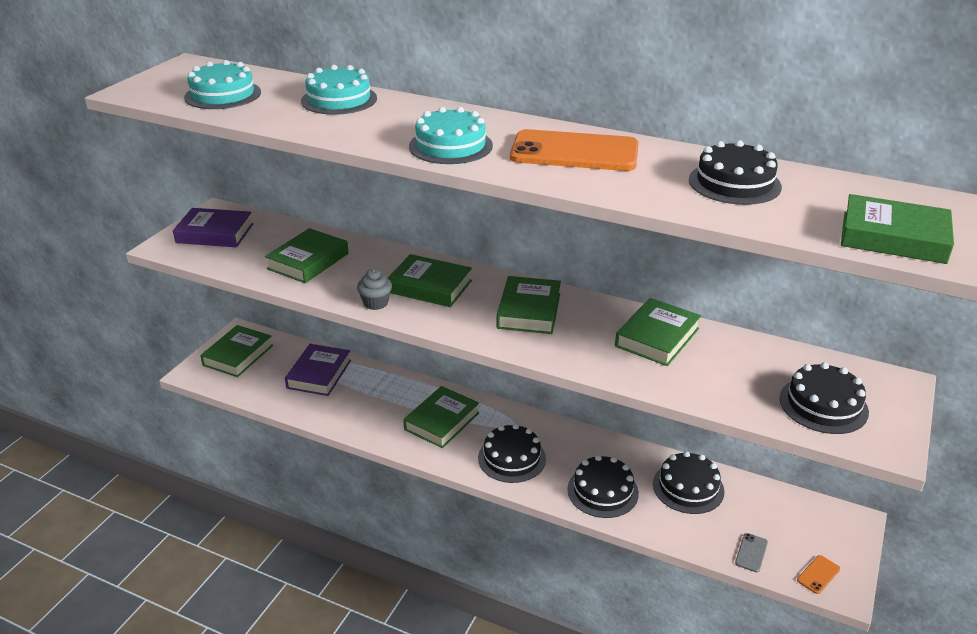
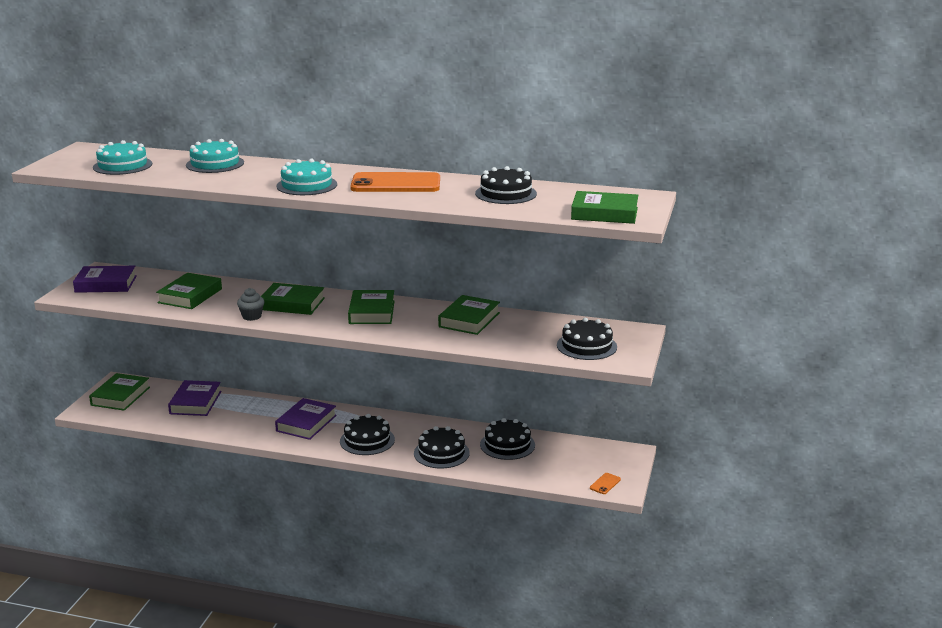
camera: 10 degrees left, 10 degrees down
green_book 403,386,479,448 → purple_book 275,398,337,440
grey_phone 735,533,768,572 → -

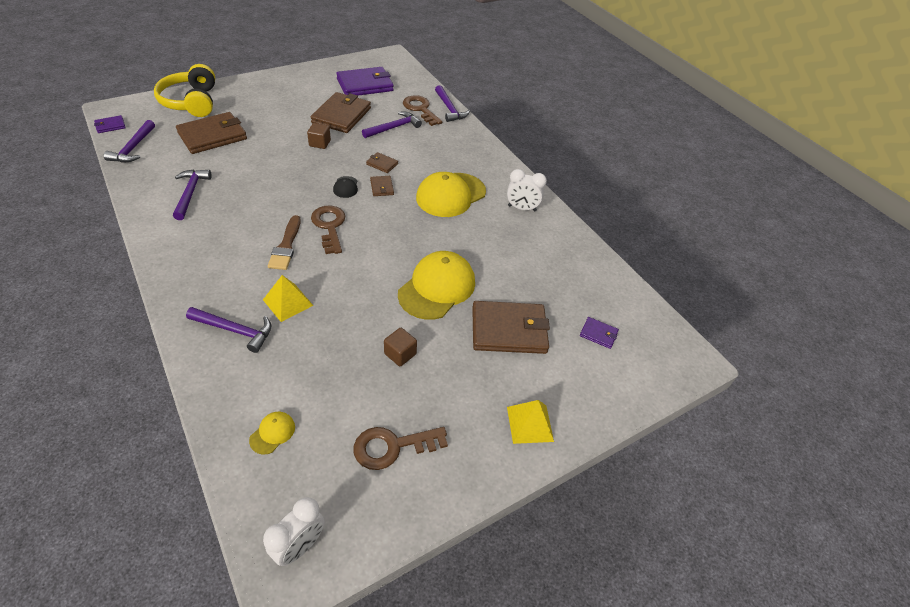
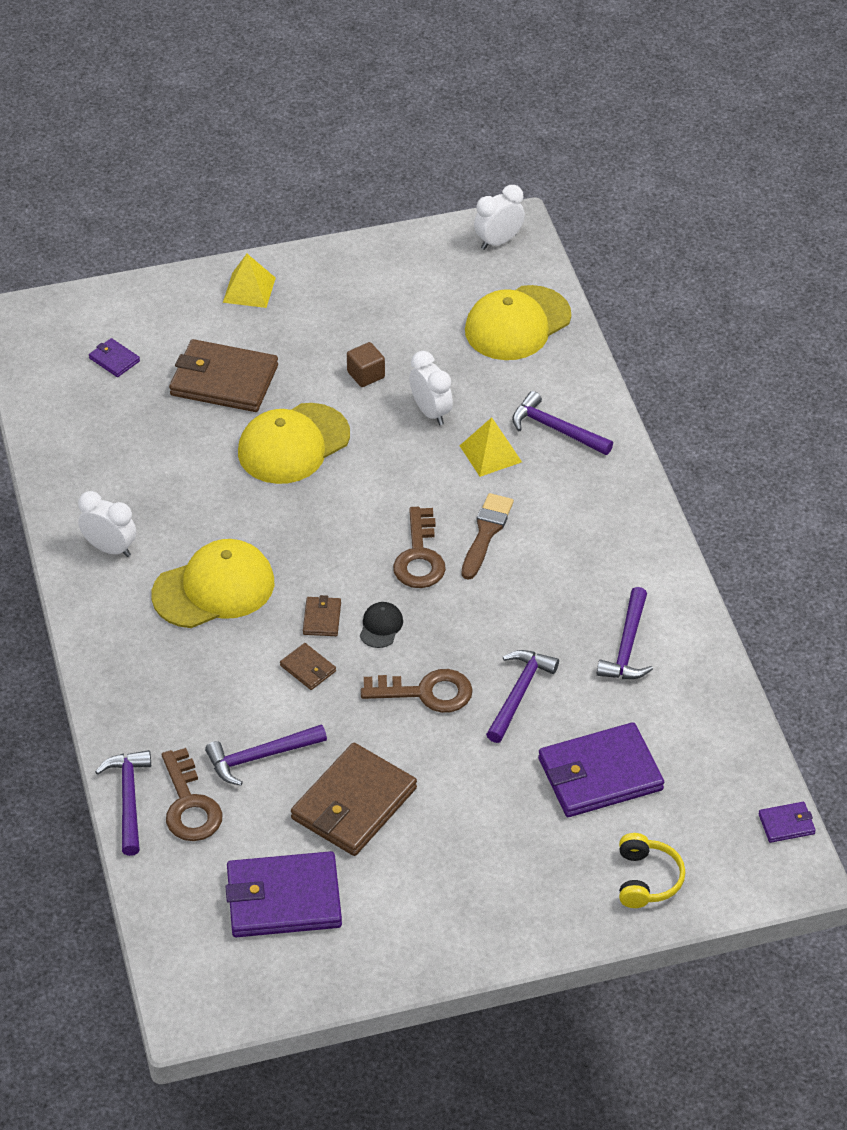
camera: 160 degrees left, 0 degrees up
purple_hammer 104,120,155,163 → purple_hammer 486,650,559,743, shifted
yellow_headphones 154,64,215,117 → yellow_headphones 619,833,686,908, x0.58
brown_wallet 176,112,247,154 → purple_wallet 538,722,664,817
yellow_cap 249,412,295,454 → yellow_cap 465,285,571,360, x2.28
brown_cube 307,123,331,149 → -
brown_key 354,427,448,470 → brown_key 361,669,473,713, shifted
- → white_clock 409,351,453,425

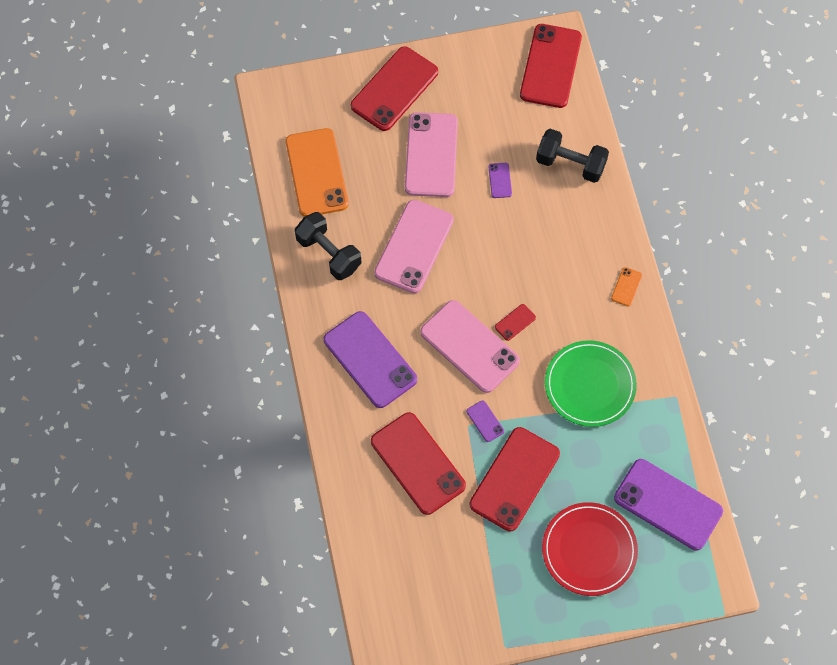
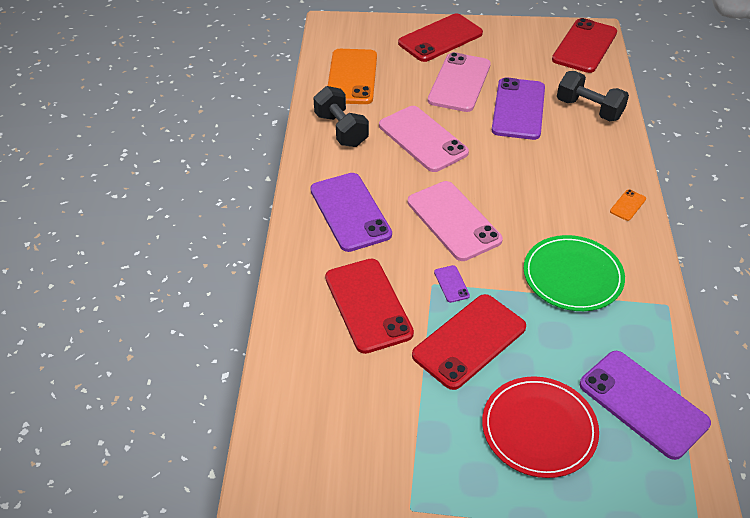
camera: 15 degrees right, 20 degrees down
pink_phone 374,200,454,293 → pink_phone 379,106,469,172, 75 degrees counterclockwise
purple_phone 489,163,512,198 → purple_phone 492,77,545,140, x2.43
red_phone 495,304,536,341 → -

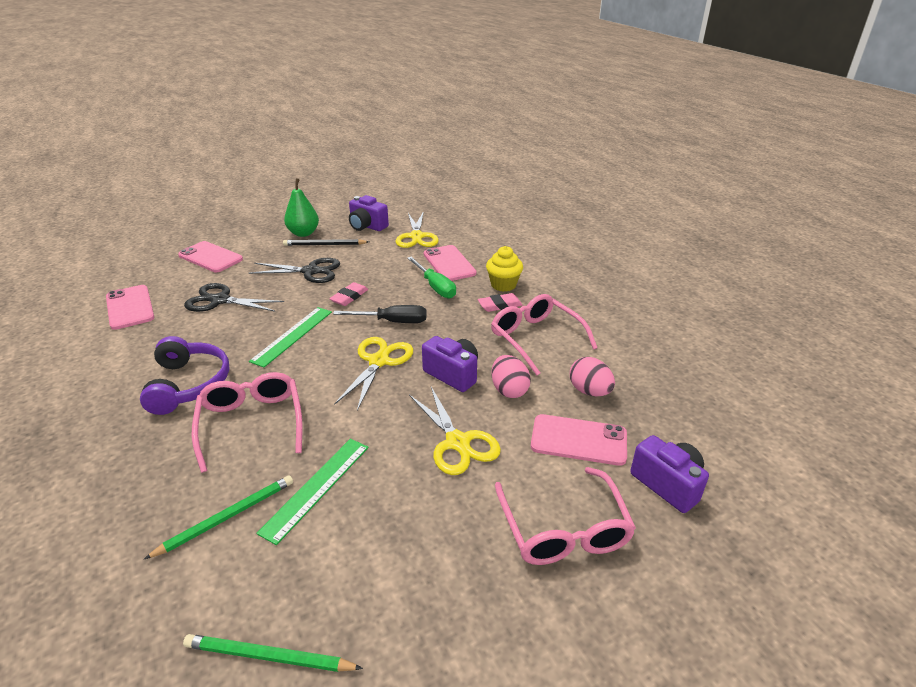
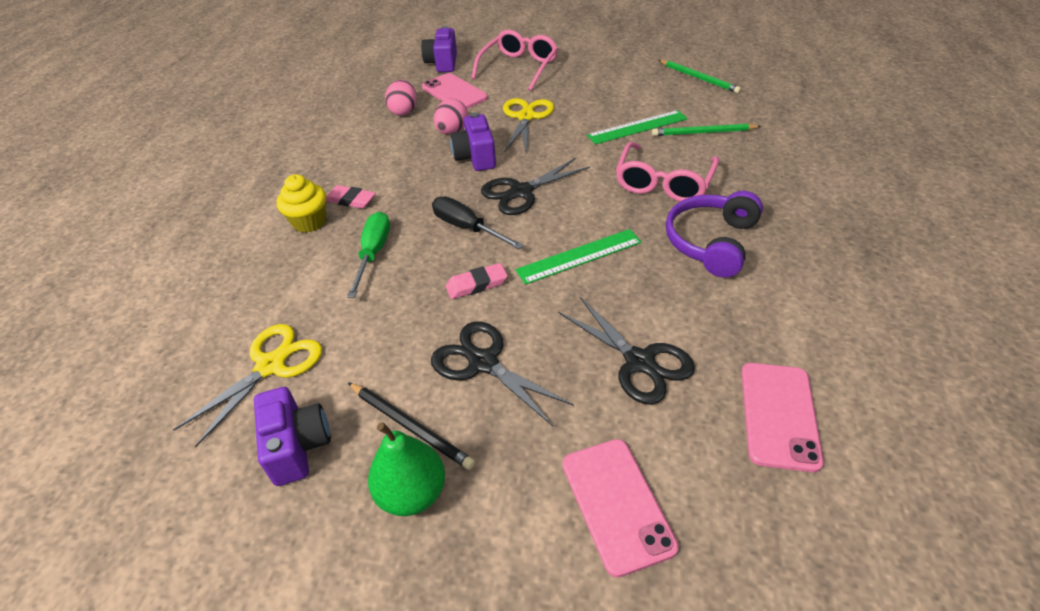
camera: 140 degrees left, 10 degrees up
yellow_scissors 334,337,413,411 → black_scissors 481,158,590,215
pink_phone 424,245,476,281 → -
pink_glasses 491,294,597,375 → -

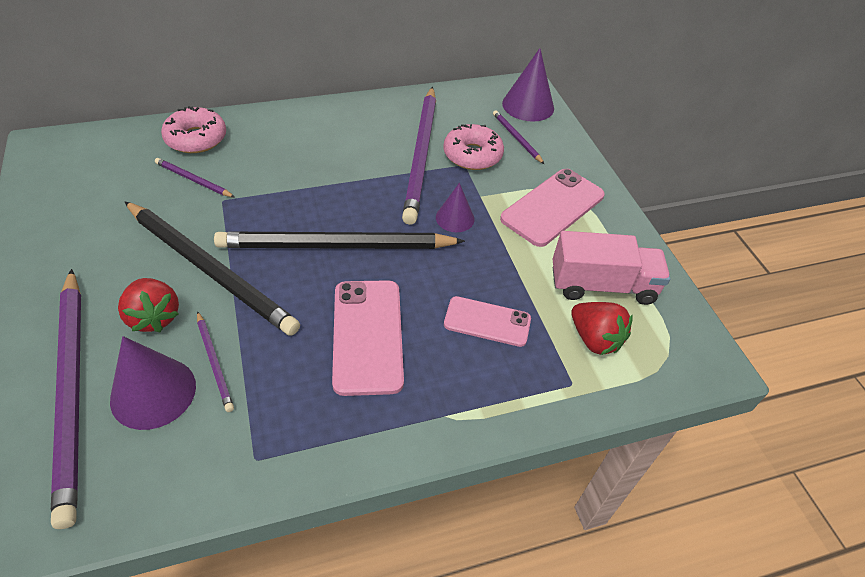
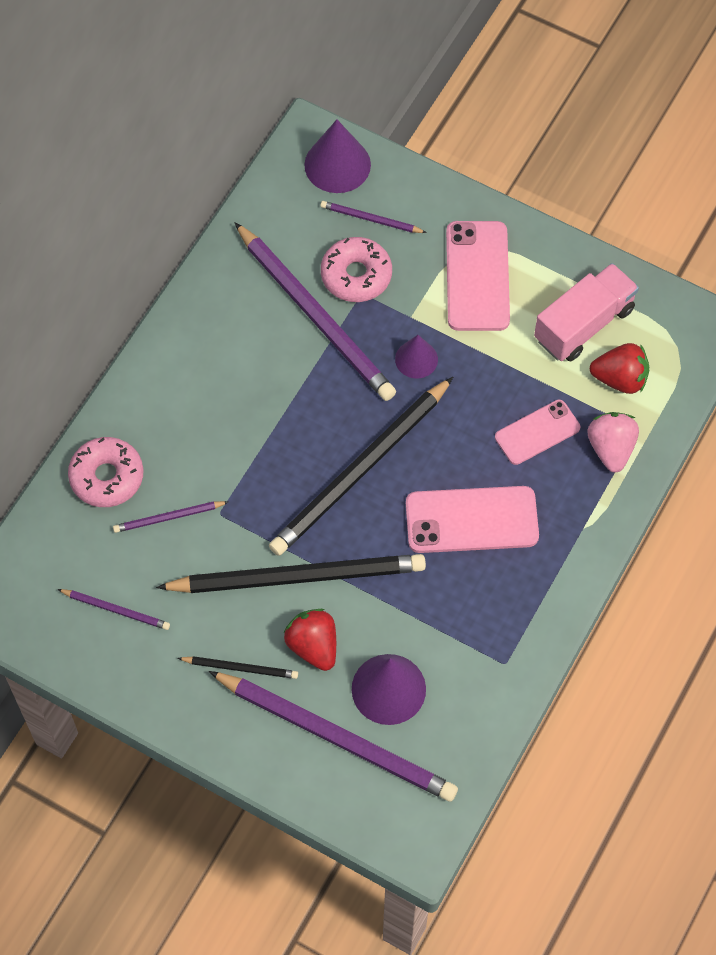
camera: 40 degrees left, 15 degrees up
red_strawberry 118,278,179,332 → red_strawberry 284,609,336,671, 135 degrees counterclockwise
purple_pencil 197,311,234,412 → purple_pencil 57,589,170,630, shifted
pink_phone 332,280,404,396 → pink_phone 406,486,539,553, 45 degrees counterclockwise
- → black_pencil 178,656,298,679
- → pink_strawberry 587,412,639,473

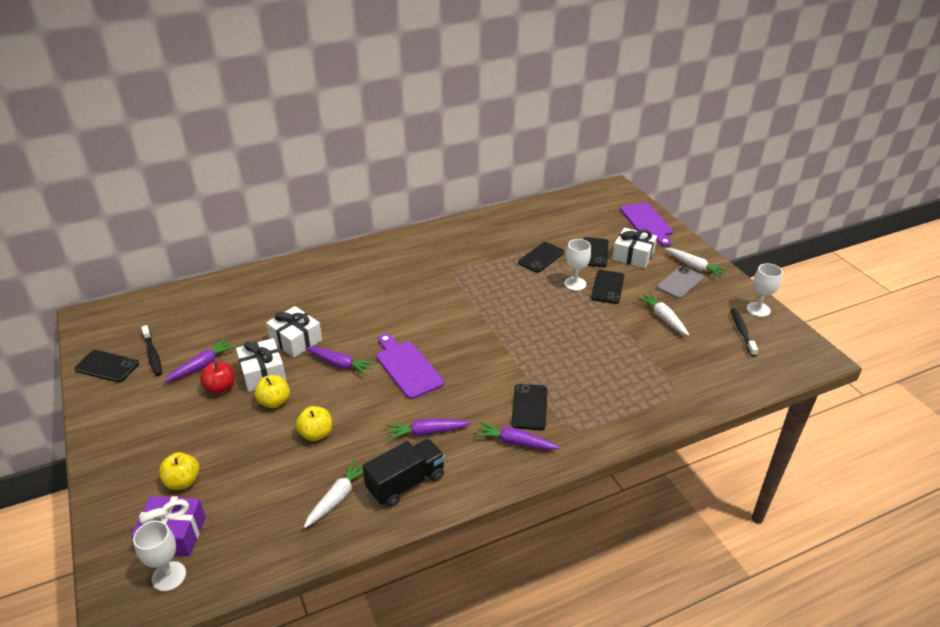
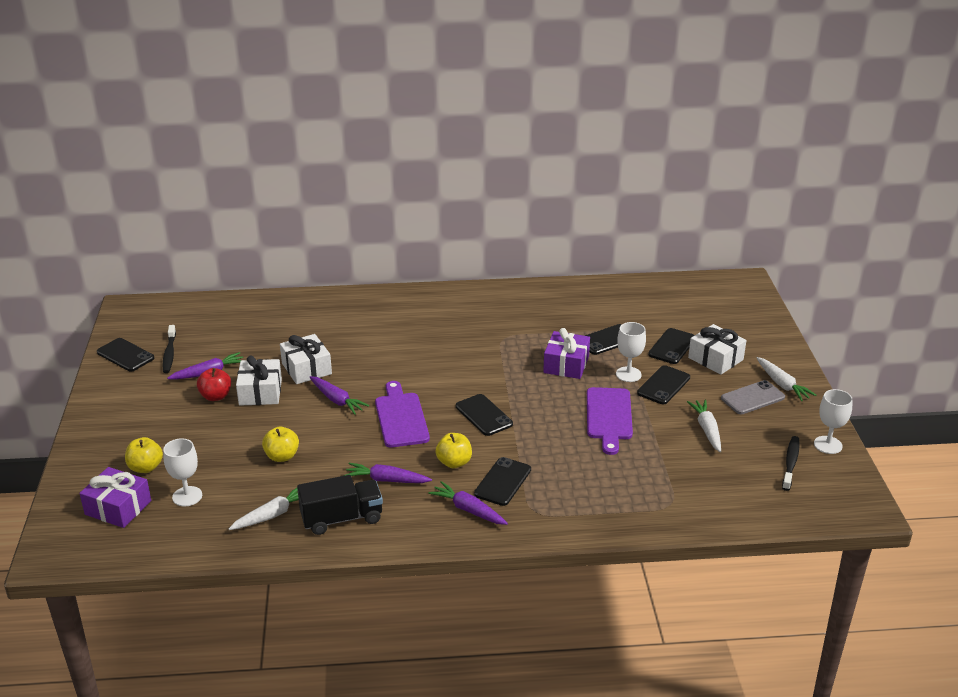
camera: 20 degrees right, 5 degrees down
white_goblet 133,521,186,591 → white_goblet 163,438,202,506, shifted
yellow_apple 255,375,290,408 → yellow_apple 435,433,472,468, shifted
purple_cutting_board 620,203,673,247 → purple_cutting_board 587,387,633,455, shifted
- → black_phone 456,394,513,436
- → purple_gift 543,328,590,379

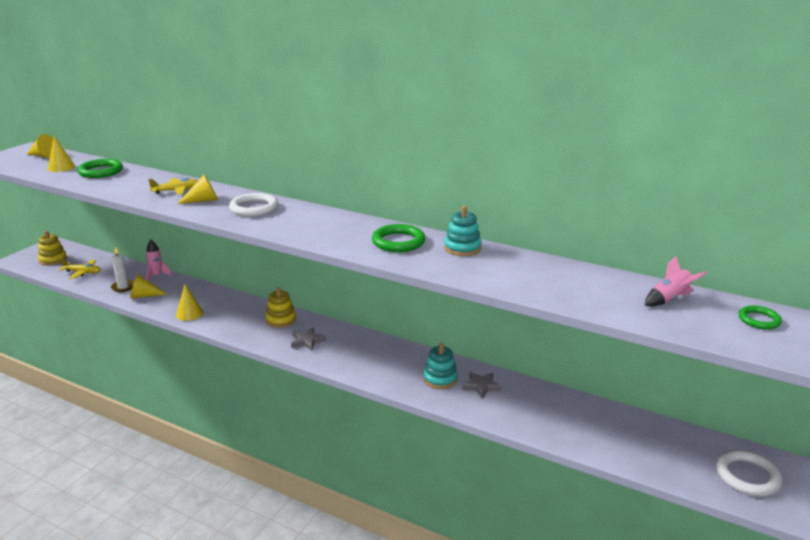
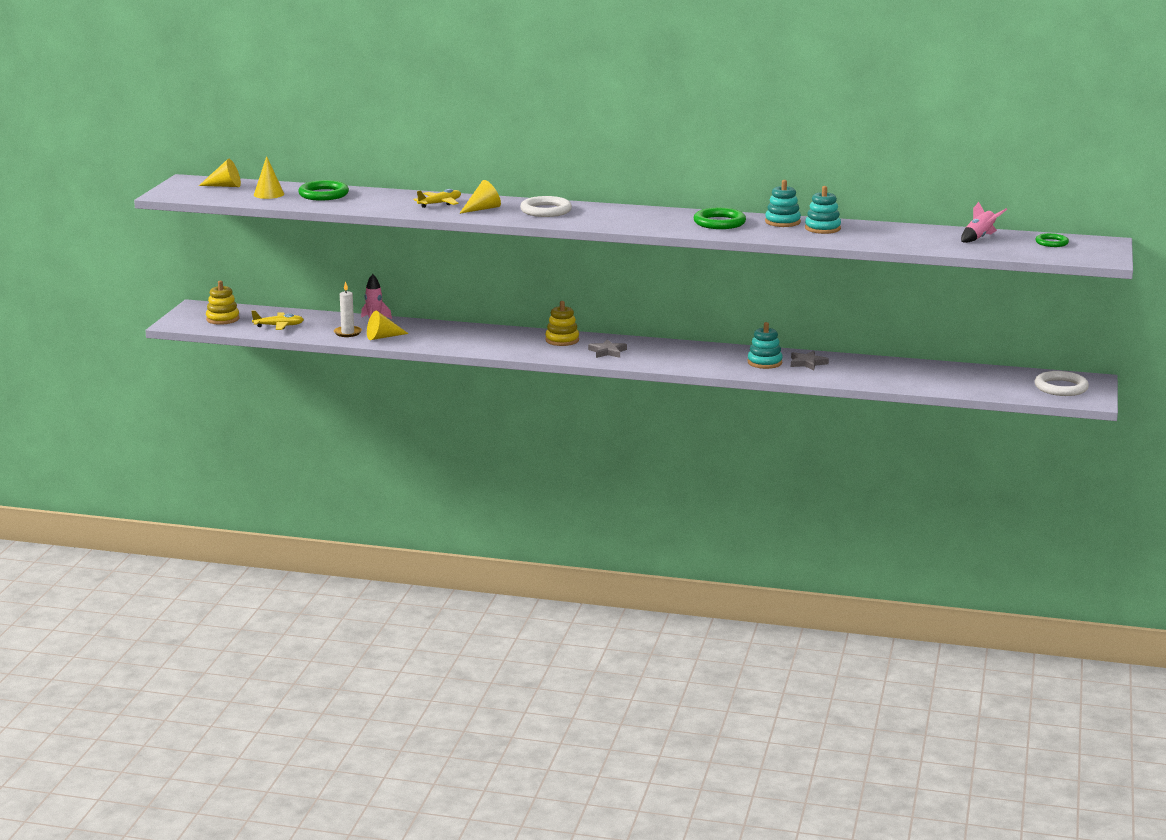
camera: 15 degrees left, 5 degrees down
yellow_cone 176,284,203,321 → -
- → turquoise_stacking_toy 805,186,841,234

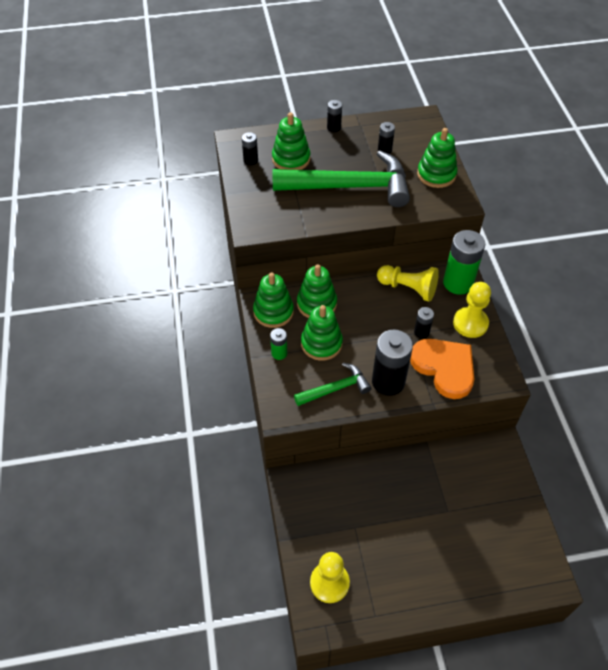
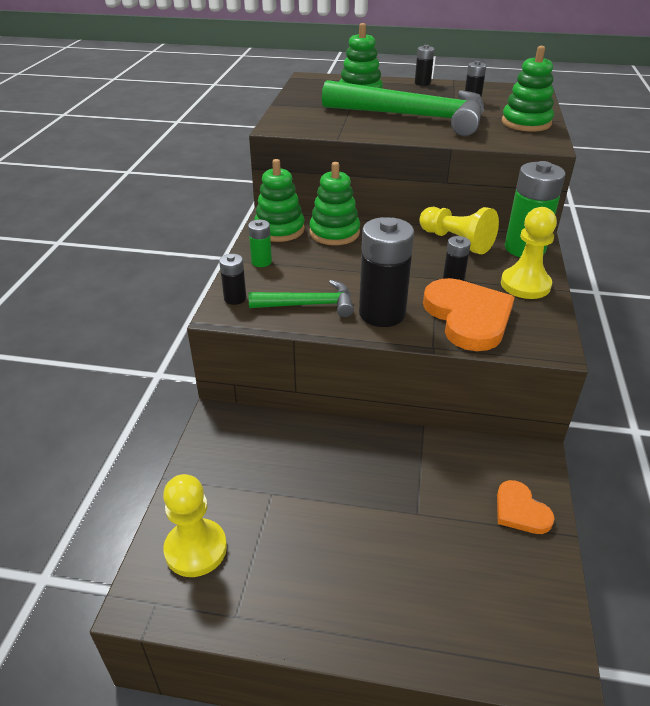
camera: 20 degrees right, 15 degrees down
black_battery 242,132,258,165 → black_battery 219,254,246,305, shifted
green_stacking_toy 301,305,343,361 → -
- → orange_heart 497,480,555,534

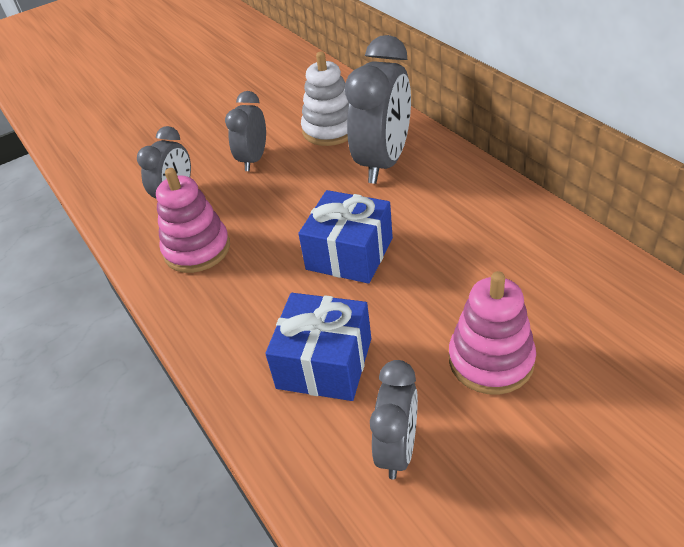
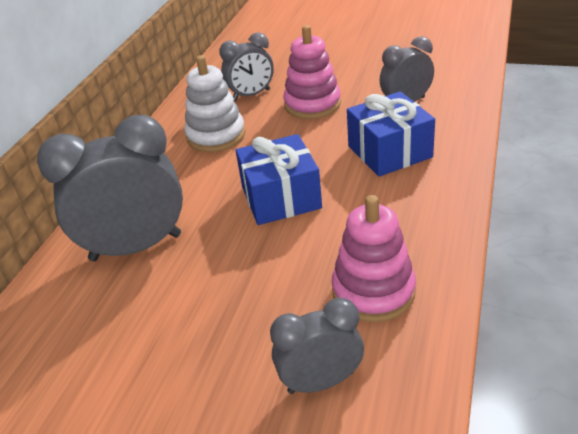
camera: 130 degrees left, 5 degrees down
grey_clock 225,91,266,171 → grey_clock 219,32,274,101, shifted
white_stacking_toy 301,51,349,146 → white_stacking_toy 184,55,245,152, shifted

